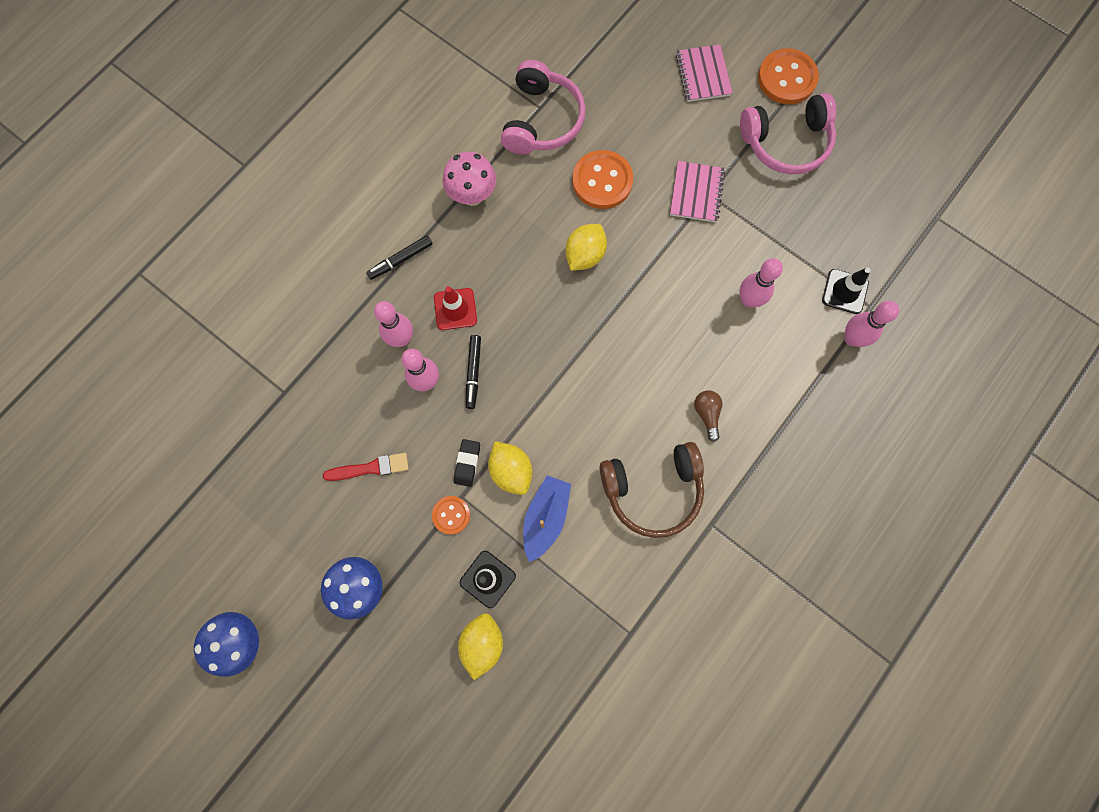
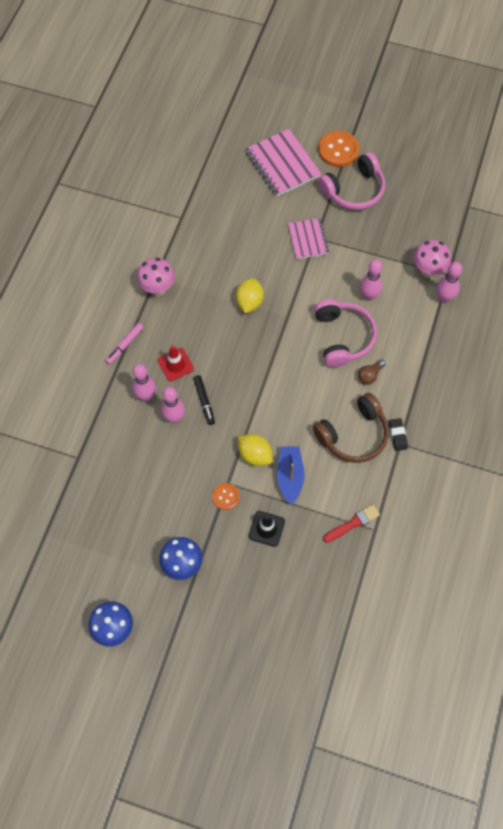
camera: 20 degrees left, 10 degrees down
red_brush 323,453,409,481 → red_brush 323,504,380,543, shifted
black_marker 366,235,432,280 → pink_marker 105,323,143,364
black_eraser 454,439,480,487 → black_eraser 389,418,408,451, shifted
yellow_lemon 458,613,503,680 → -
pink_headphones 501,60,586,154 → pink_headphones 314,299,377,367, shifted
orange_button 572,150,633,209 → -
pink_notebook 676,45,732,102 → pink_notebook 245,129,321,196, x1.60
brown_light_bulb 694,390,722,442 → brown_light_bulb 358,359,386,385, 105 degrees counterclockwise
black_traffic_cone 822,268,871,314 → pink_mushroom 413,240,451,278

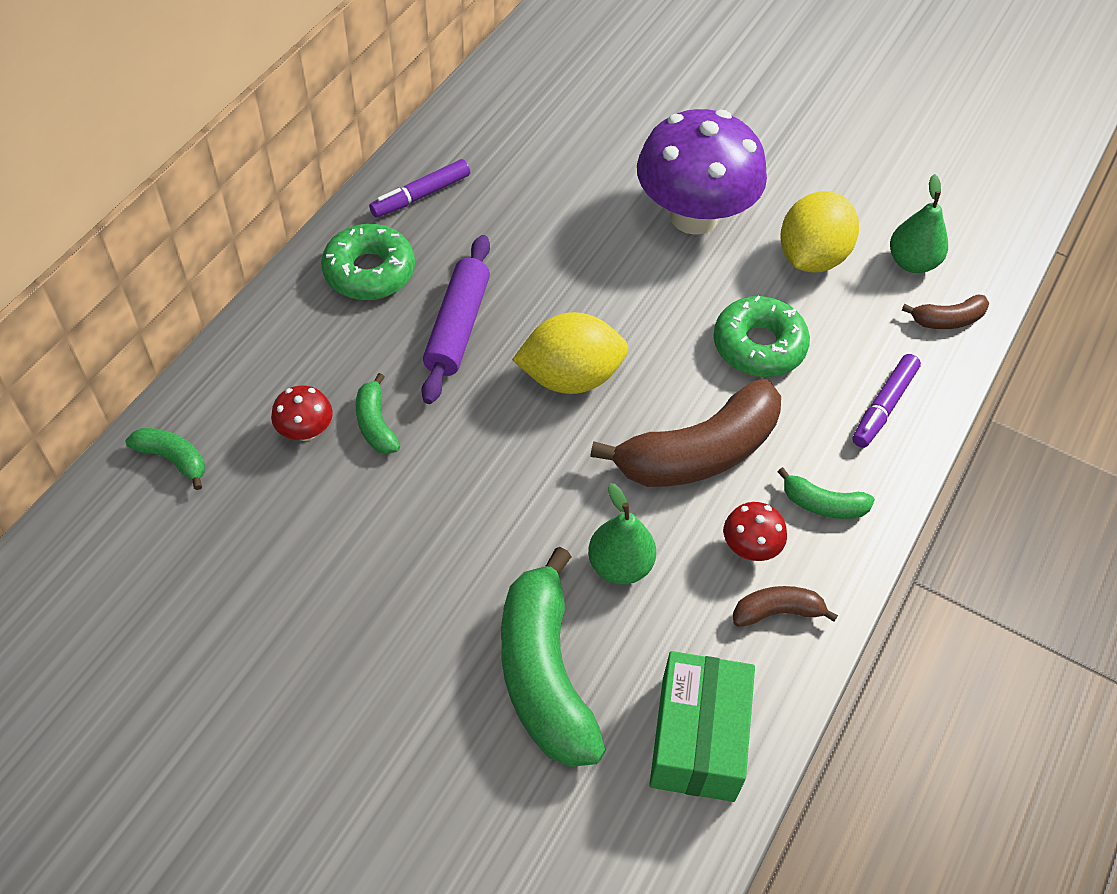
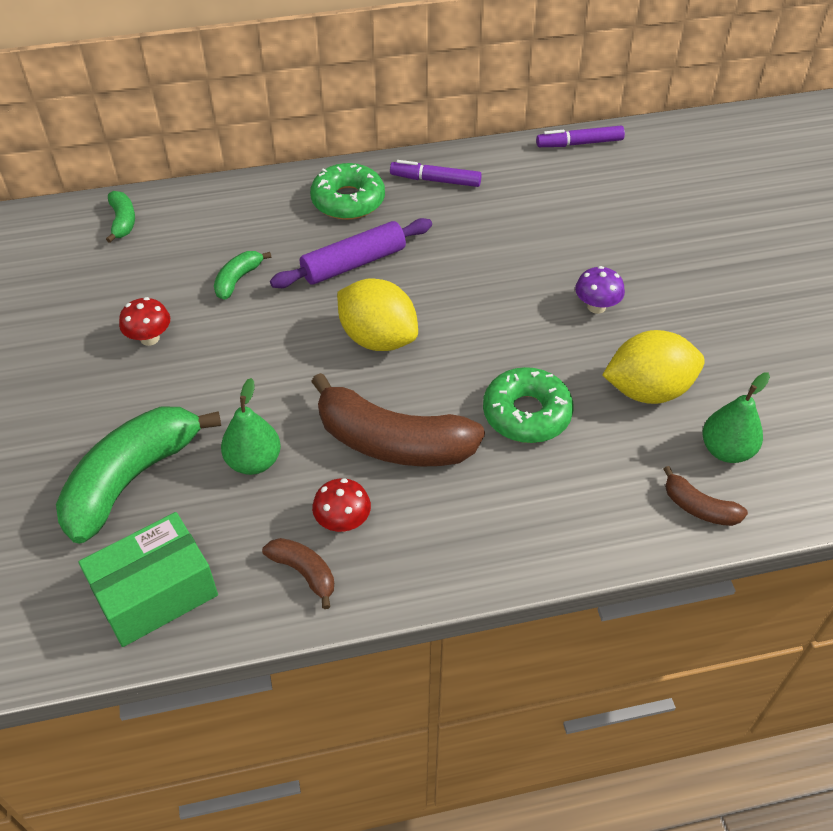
camera: 50 degrees right, 5 degrees down
red_mushroom 271,386,333,441 → red_mushroom 119,297,170,346, shifted
purple_mushroom 637,109,767,235 → purple_mushroom 575,266,625,314, x0.42
green_banana 777,467,875,519 → -
purple_marker 852,354,921,448 → purple_marker 536,126,625,147, shifted

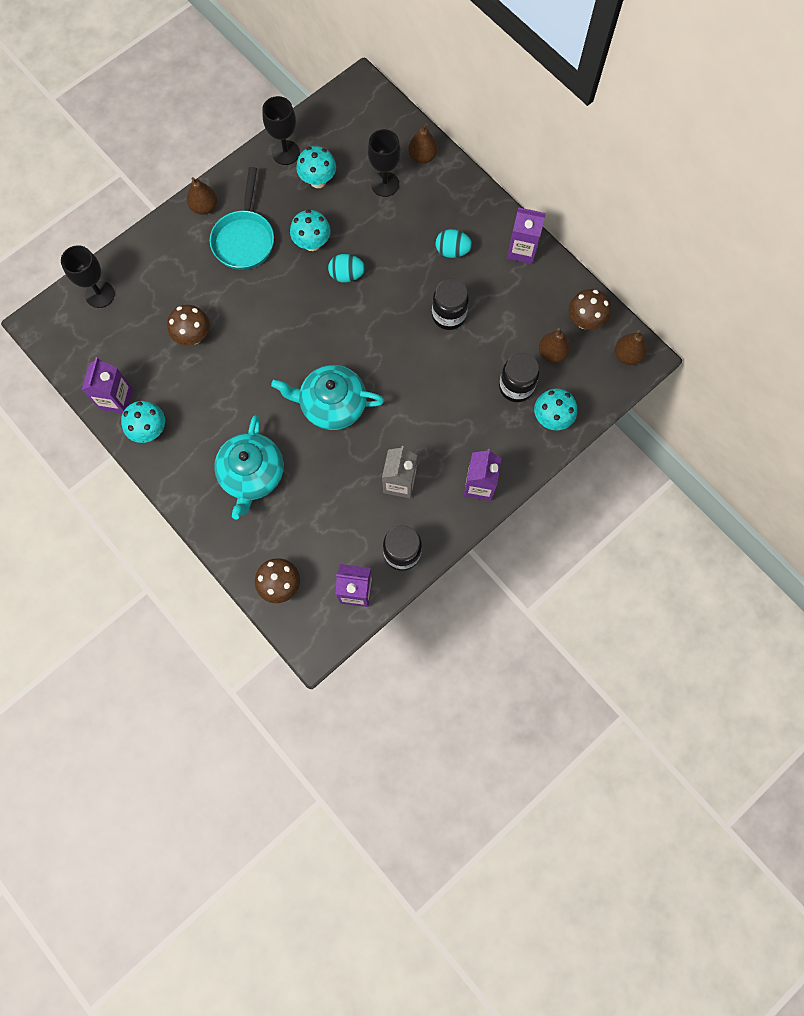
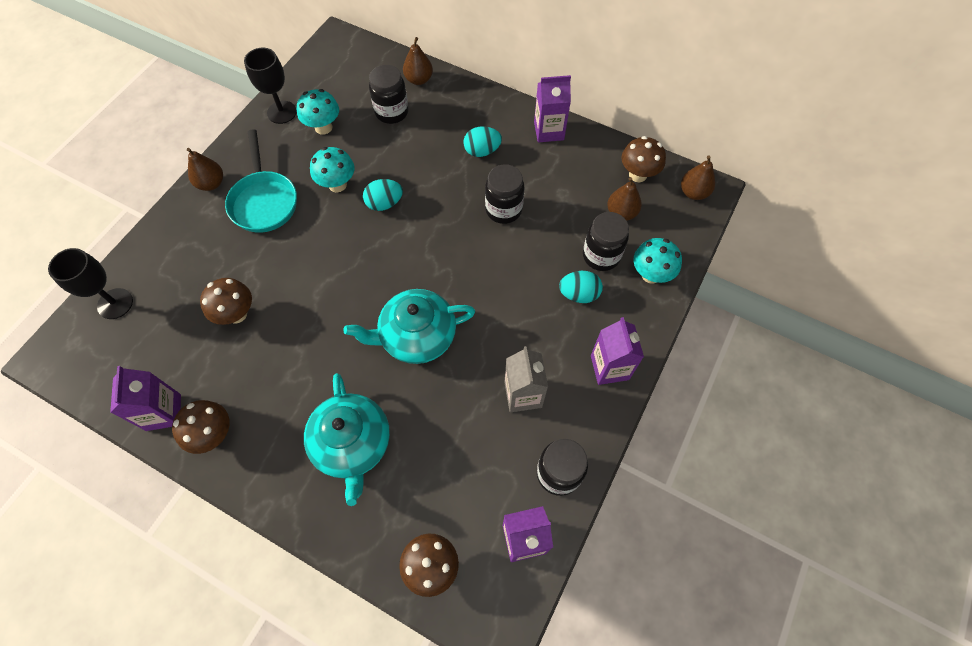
camera: 20 degrees left, 10 degrees down
turquoise_mushroom 121,401,165,443 → brown_mushroom 172,400,230,454
black_goblet 368,129,401,197 → black_jar 369,65,409,124
- → turquoise_egg 559,271,603,303

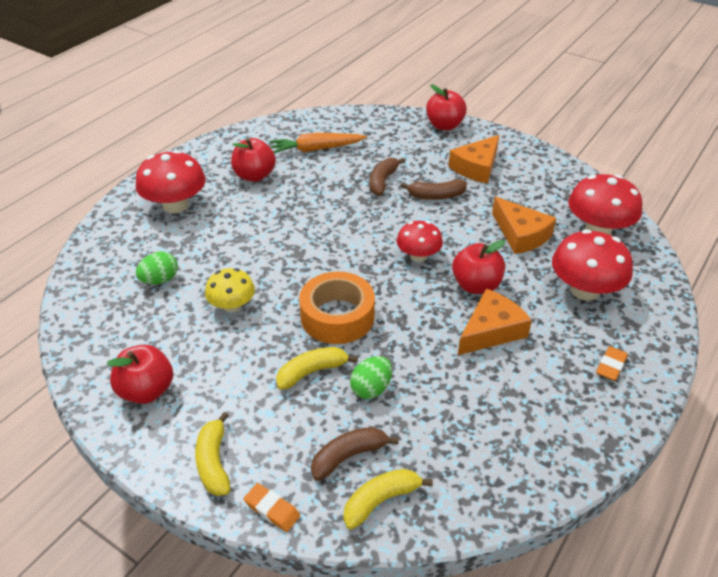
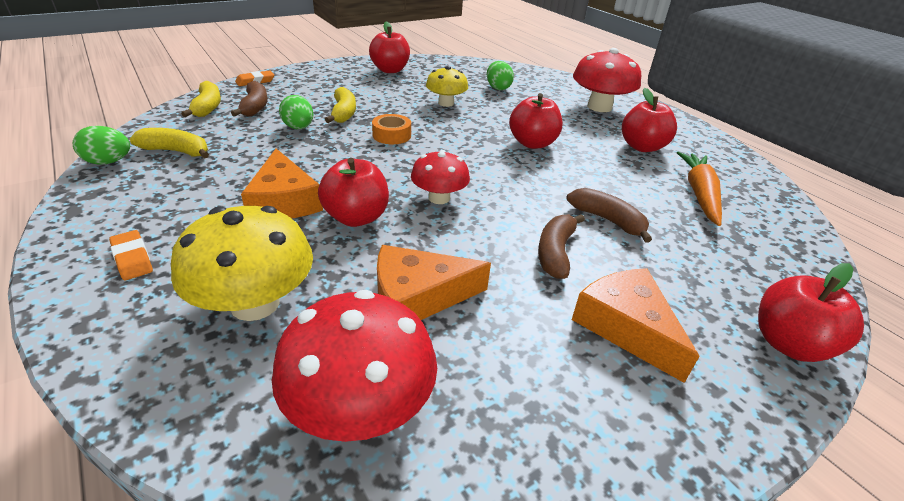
camera: 110 degrees right, 5 degrees down
yellow_banana 195,412,230,496 → yellow_banana 130,128,209,159, shifted
orange_tape 299,272,375,344 → orange_tape 372,114,411,144, x0.54
red_mushroom 552,229,633,301 → yellow_mushroom 171,206,313,321
- → green_egg 72,126,130,165
- → red_apple 509,93,563,149

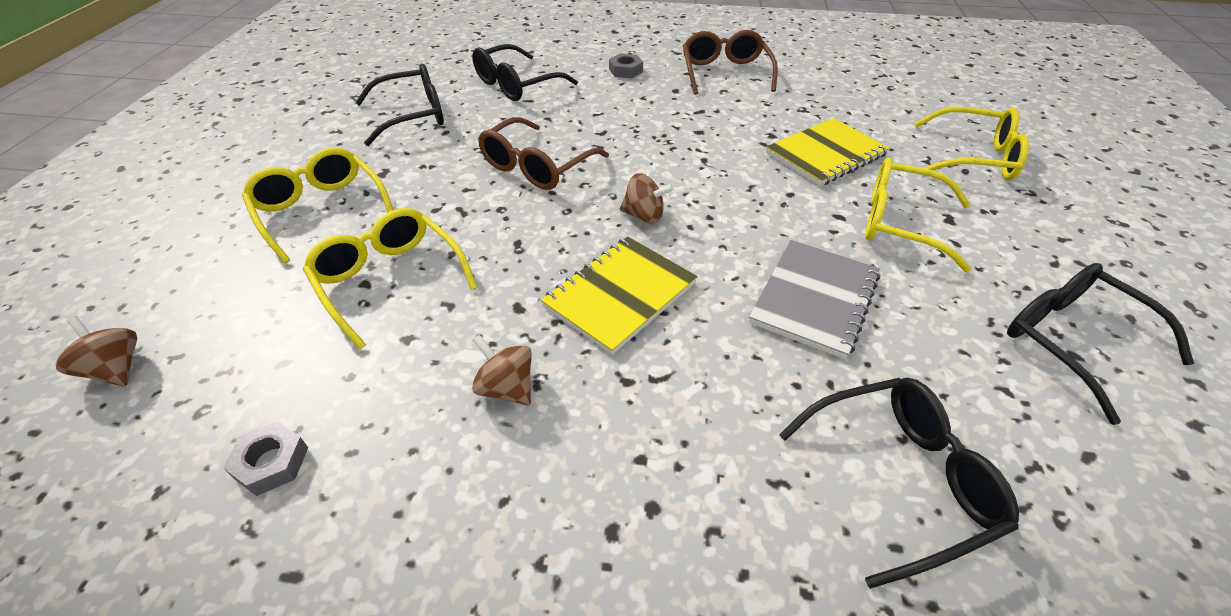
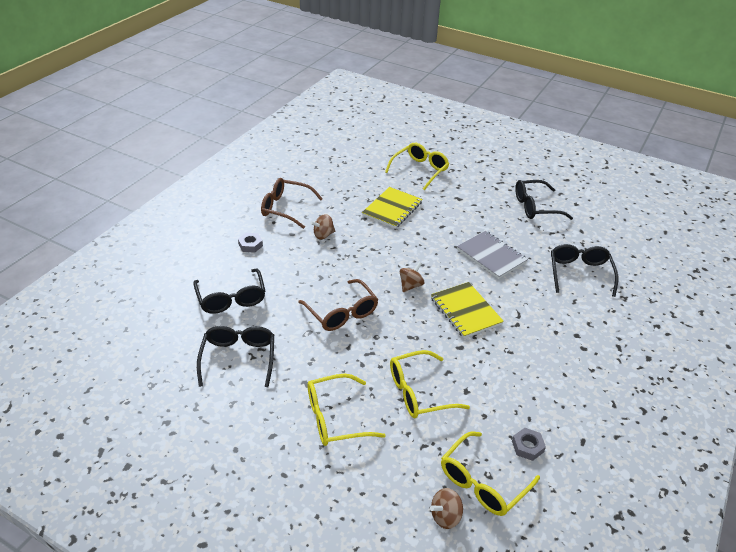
camera: 70 degrees left, 5 degrees down
brown_spinning_top 472,334,532,405 → brown_spinning_top 310,214,335,239, shifted
yellow_notebook 766,118,890,186 → yellow_notebook 362,187,422,229, 45 degrees clockwise
yellow_glasses 865,158,971,272 → yellow_glasses 441,432,540,516, shifted

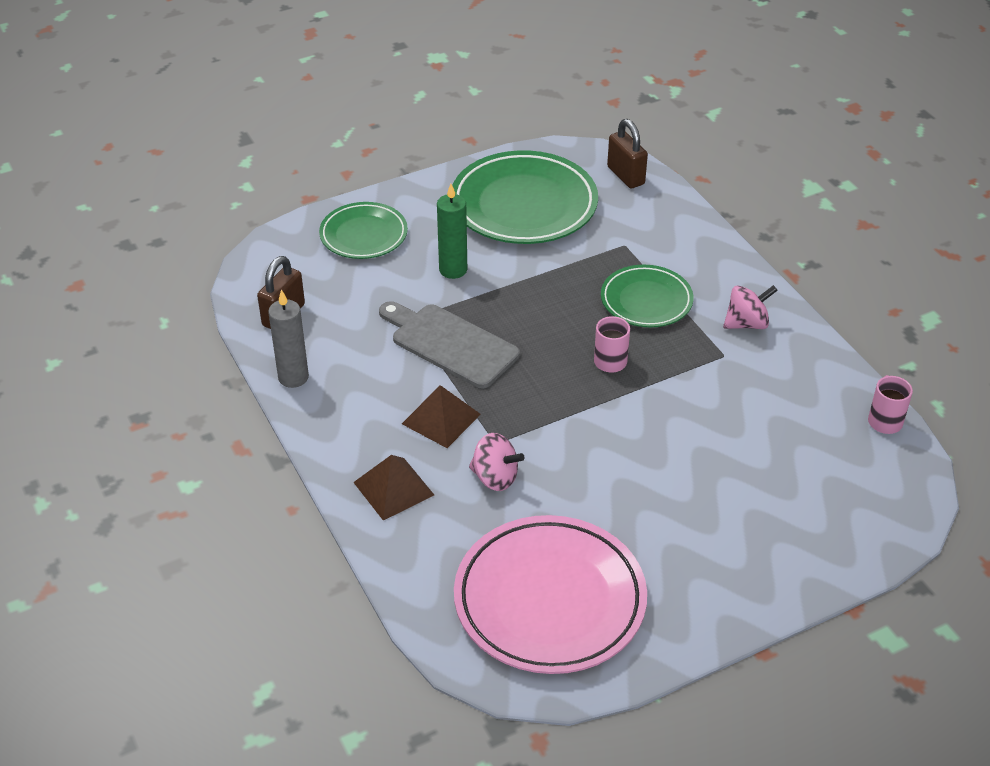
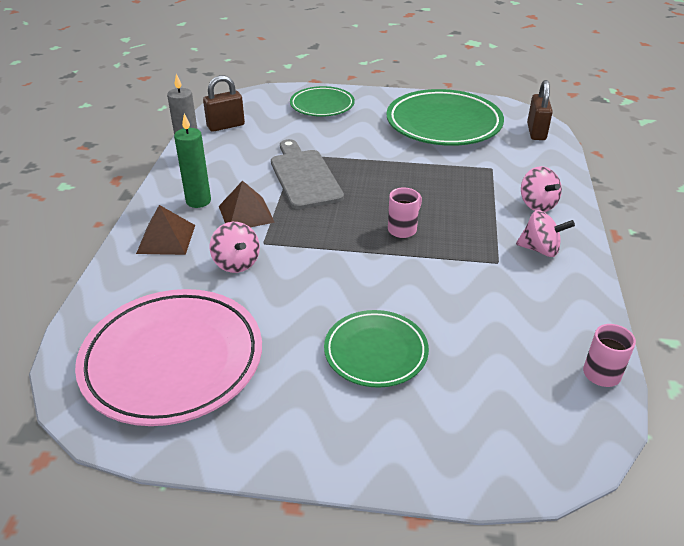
camera: 35 degrees right, 5 degrees down
green_candle 437,184,467,279 → green_candle 174,114,211,208, shifted
green_plate 601,265,694,327 → green_plate 324,310,429,388, shifted
- → pink_spinning_top 521,166,562,212

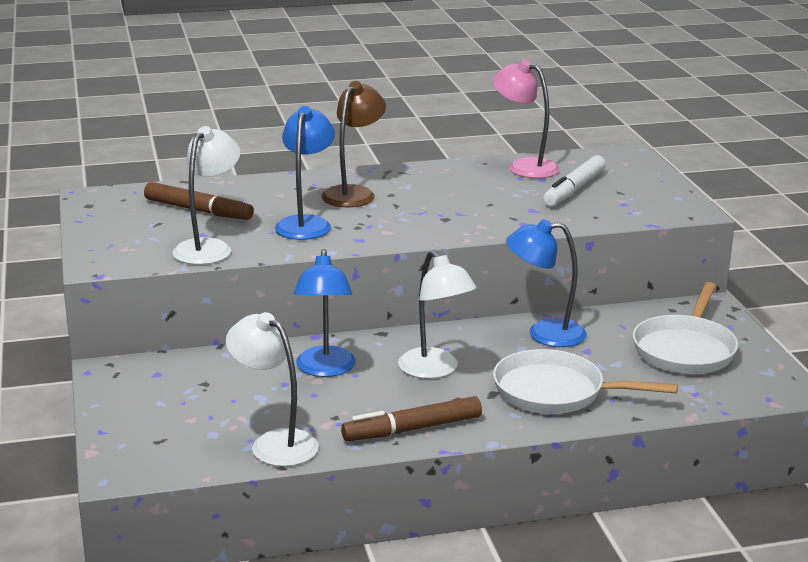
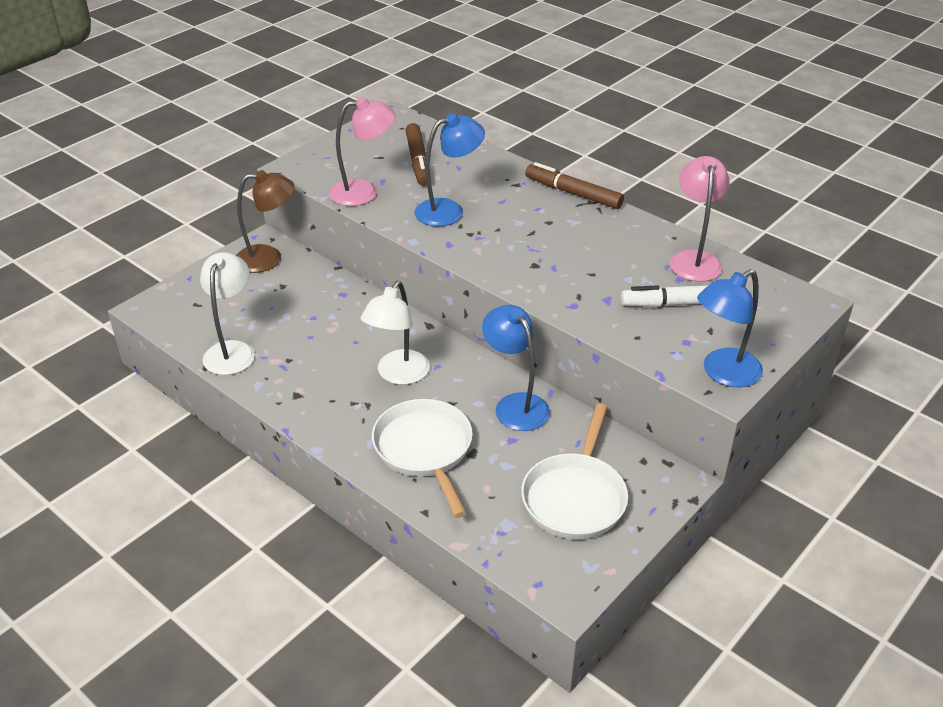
camera: 55 degrees right, 15 degrees up
white_lamp 172,126,240,265 → pink_lamp 329,97,395,206
blue_lamp 294,249,356,377 → blue_lamp 697,269,763,387, shifted
brown_lamp 321,81,386,207 → brown_lamp 236,170,295,273, shifted
brown_marker 341,396,482,441 → brown_marker 525,162,624,209, shifted
white_pan 633,282,738,374 → white_pan 521,404,628,539, 60 degrees counterclockwise

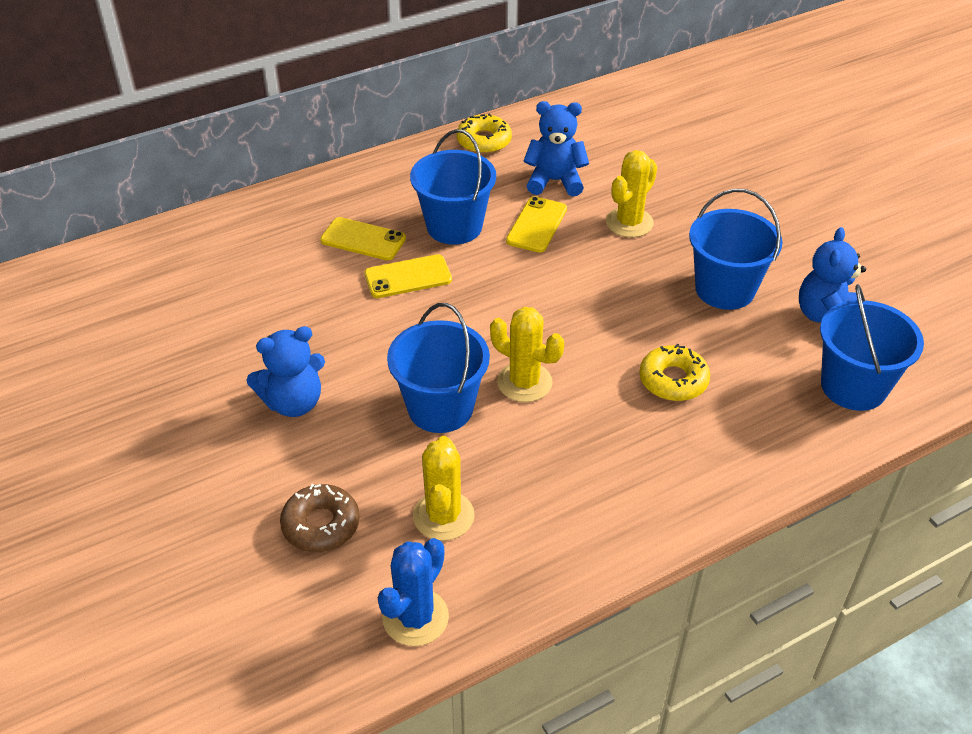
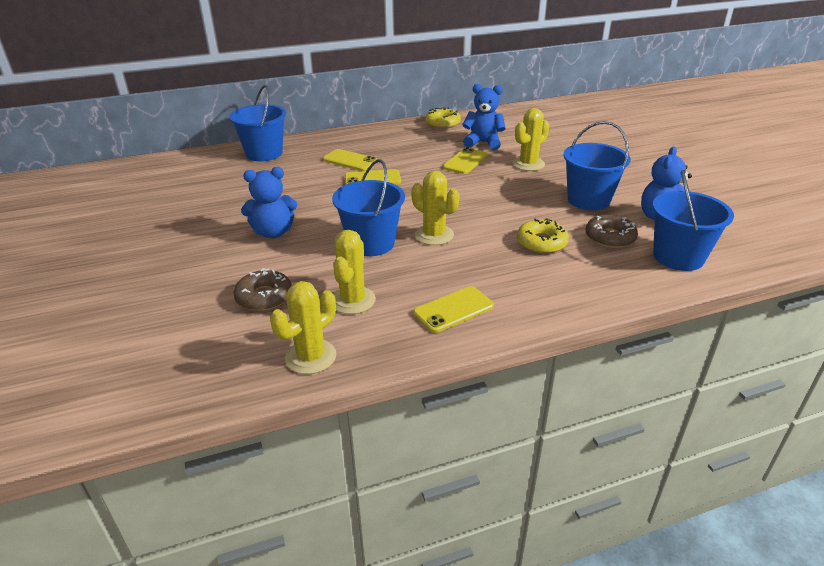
camera: 10 degrees right, 10 degrees down
blue_cactus 378,538,449,646 → yellow_cactus 270,281,337,374
blue_bucket 410,129,496,245 → blue_bucket 229,85,286,161, shifted
- → yellow_phone 413,286,494,333
- → brown_donut 586,215,638,248

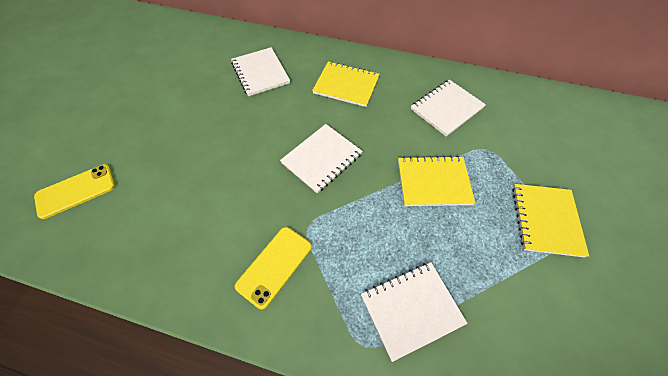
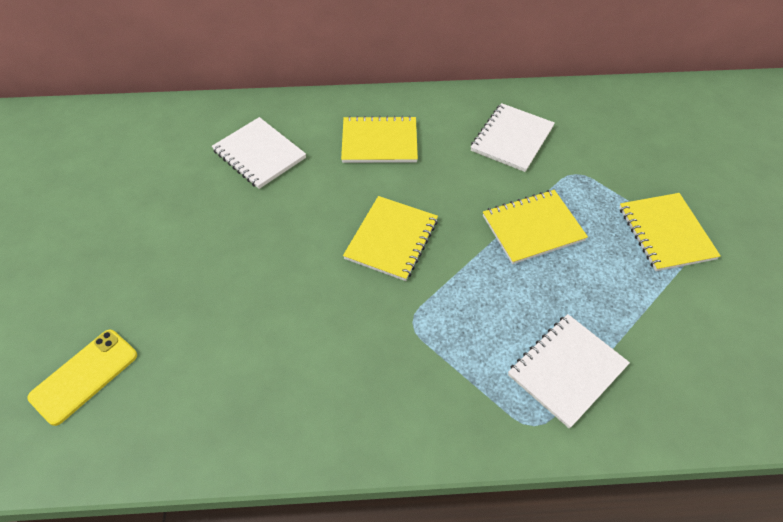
camera: 20 degrees left, 5 degrees down
yellow_phone 235,227,312,309 → -
white_notebook 280,124,363,193 → yellow_notebook 343,196,438,281

